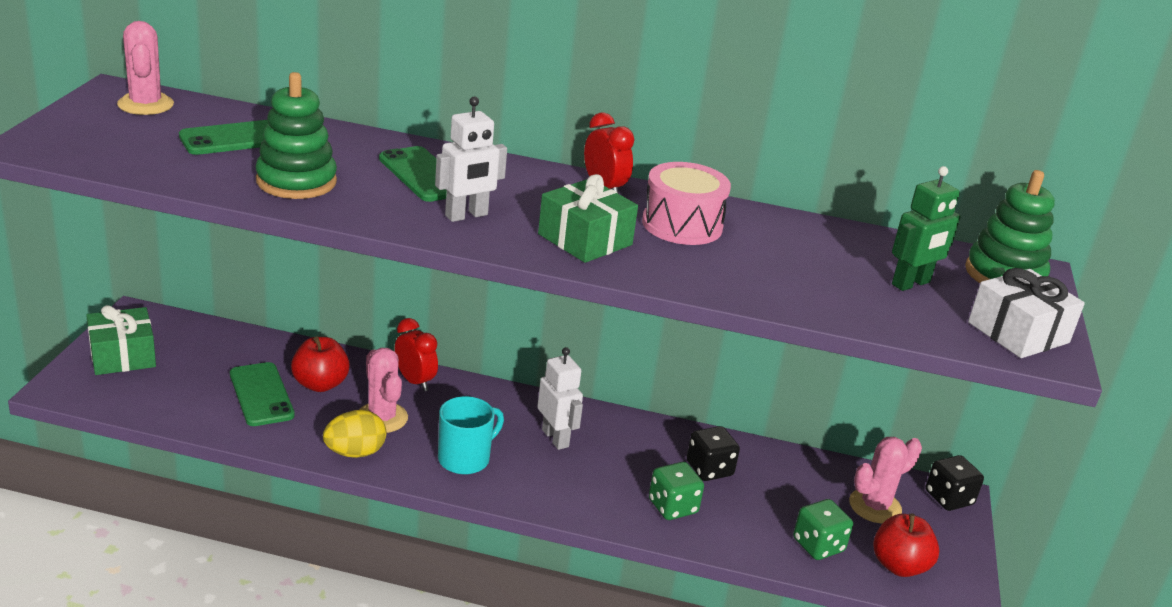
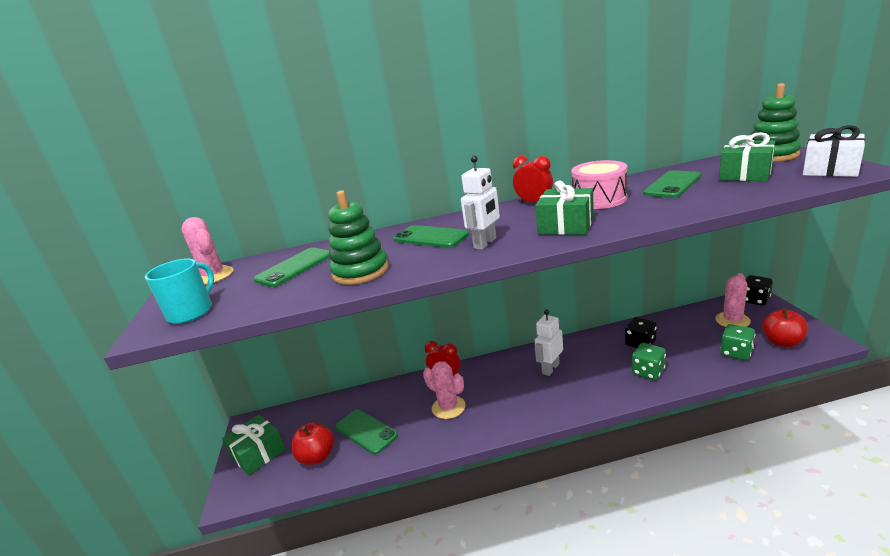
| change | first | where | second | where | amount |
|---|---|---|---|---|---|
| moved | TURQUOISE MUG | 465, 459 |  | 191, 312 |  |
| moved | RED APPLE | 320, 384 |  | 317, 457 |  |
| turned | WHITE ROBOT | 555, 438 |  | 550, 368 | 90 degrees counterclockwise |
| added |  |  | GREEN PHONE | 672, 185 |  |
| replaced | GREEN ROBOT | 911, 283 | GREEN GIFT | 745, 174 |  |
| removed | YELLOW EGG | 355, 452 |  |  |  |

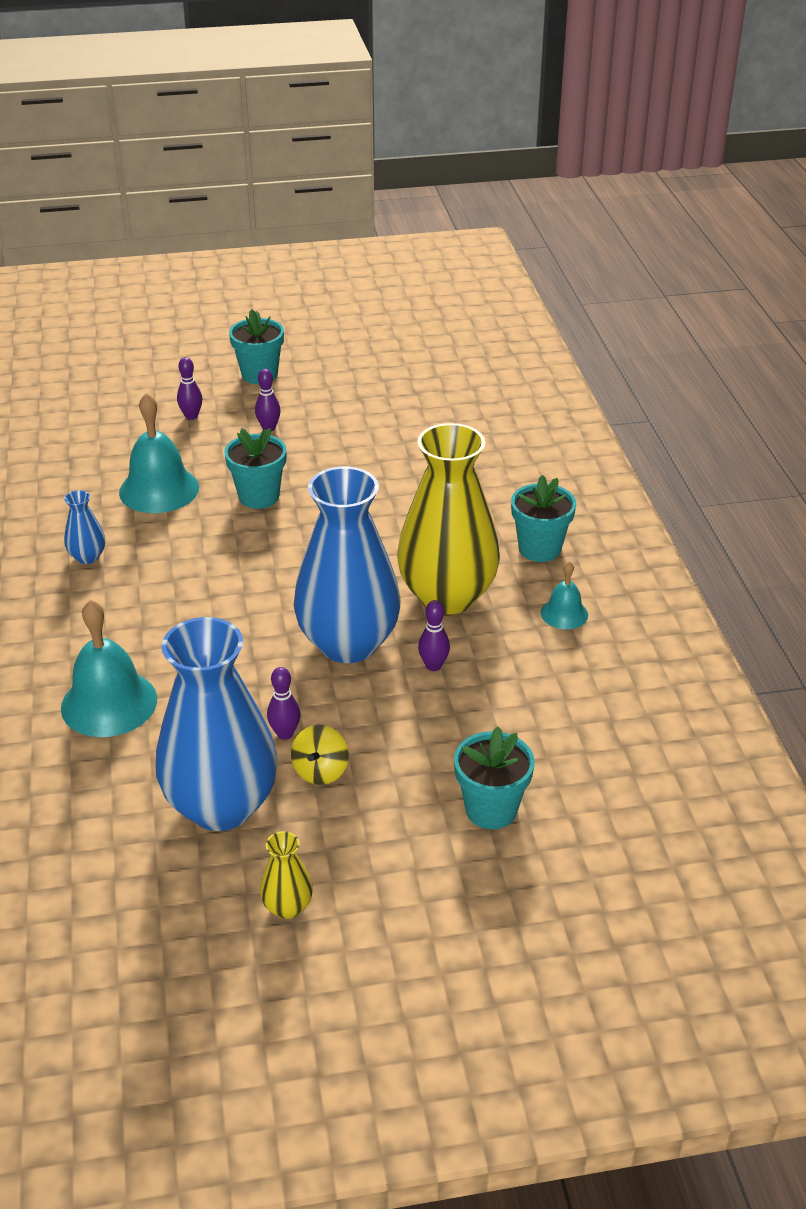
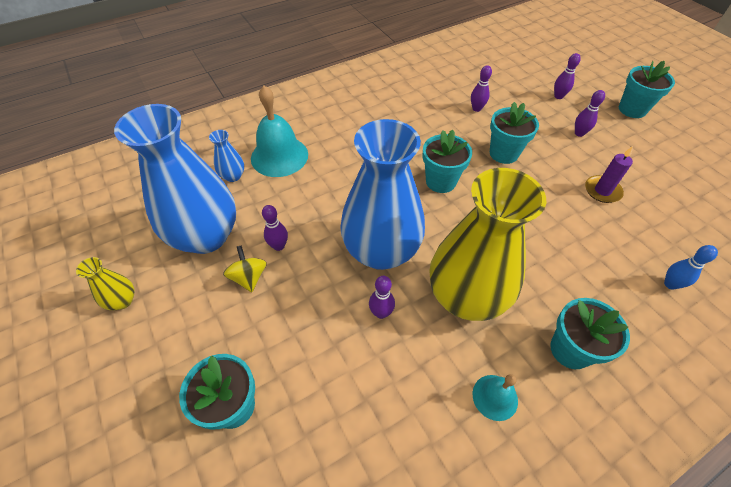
| change | first | where | second | where | amount |
|---|---|---|---|---|---|
| moved | BLUE VASE | 87, 557 |  | 233, 176 |  |
| turned | YELLOW SPINNING TOP | 320, 771 |  | 249, 277 | 75 degrees clockwise |
| added |  |  | TURQUOISE FLOWER POT | 440, 181 |  |
| replaced | TURQUOISE BELL | 159, 489 | PURPLE BOWLING PIN | 476, 108 |  |
| added |  |  | PURPLE CANDLE | 602, 191 |  |
| added |  |  | BLUE BOWLING PIN | 670, 284 |  |

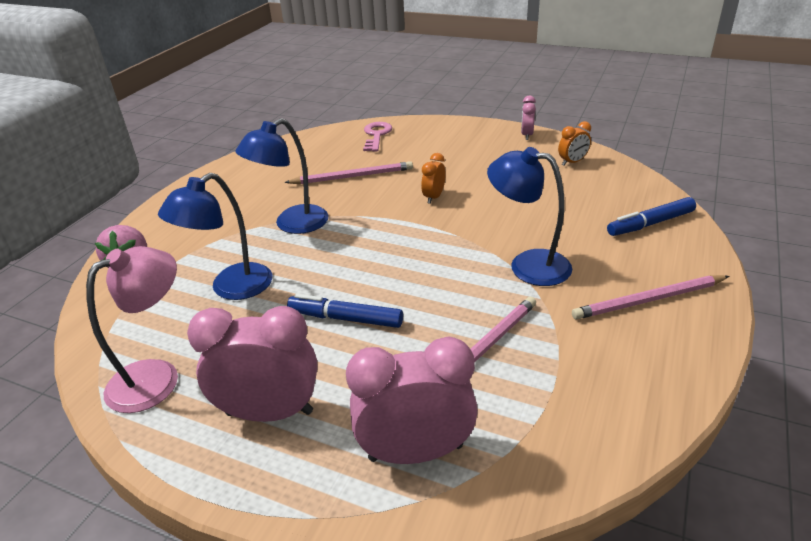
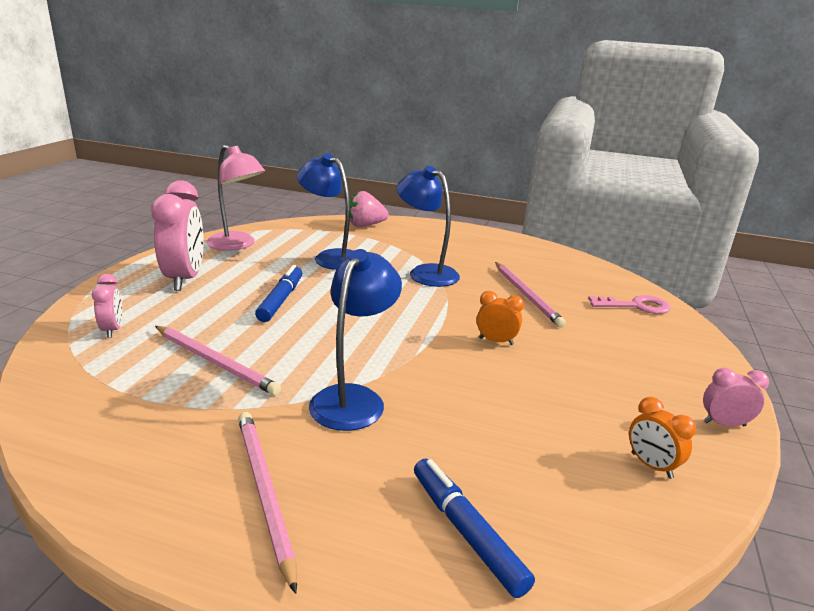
| change | first | where | second | where | amount |
|---|---|---|---|---|---|
| resized | PINK CLOCK | 415, 452 |  | 112, 330 | x0.49 |

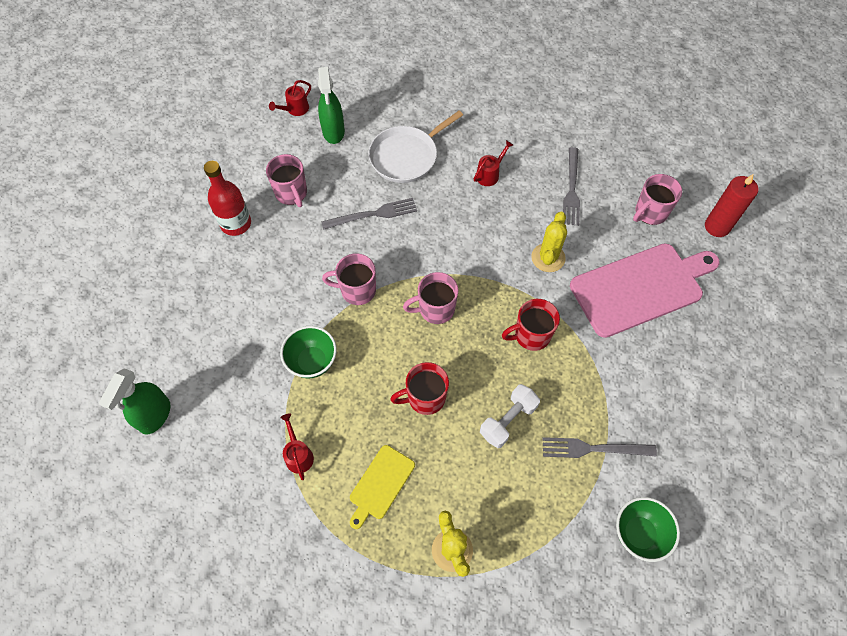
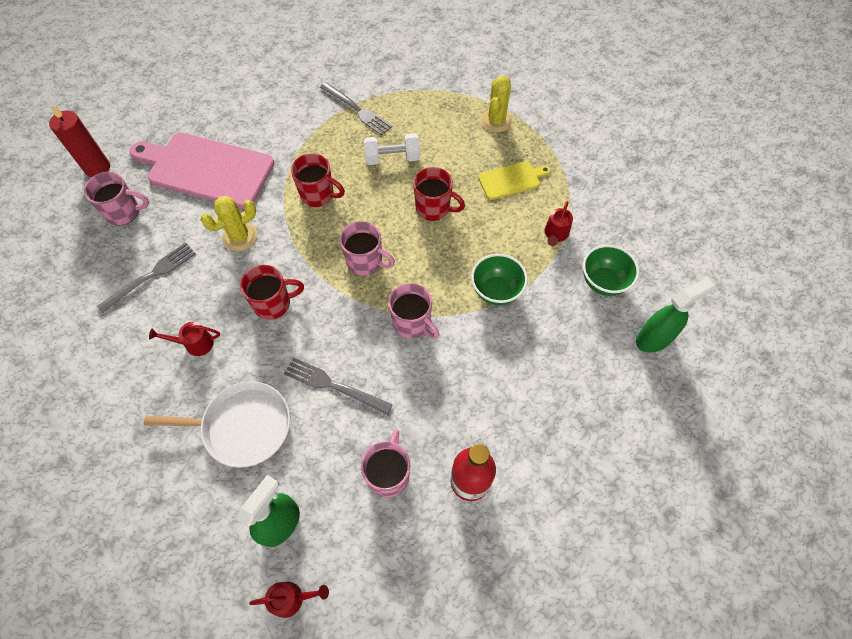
| change | first | where | second | where | amount |
|---|---|---|---|---|---|
| added |  |  | RED MUG | 273, 303 |  |
| moved | GREEN BOWL | 639, 533 |  | 603, 282 |  |

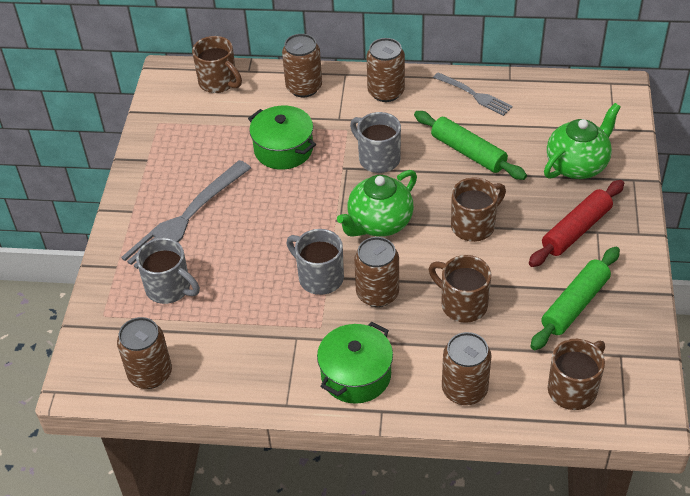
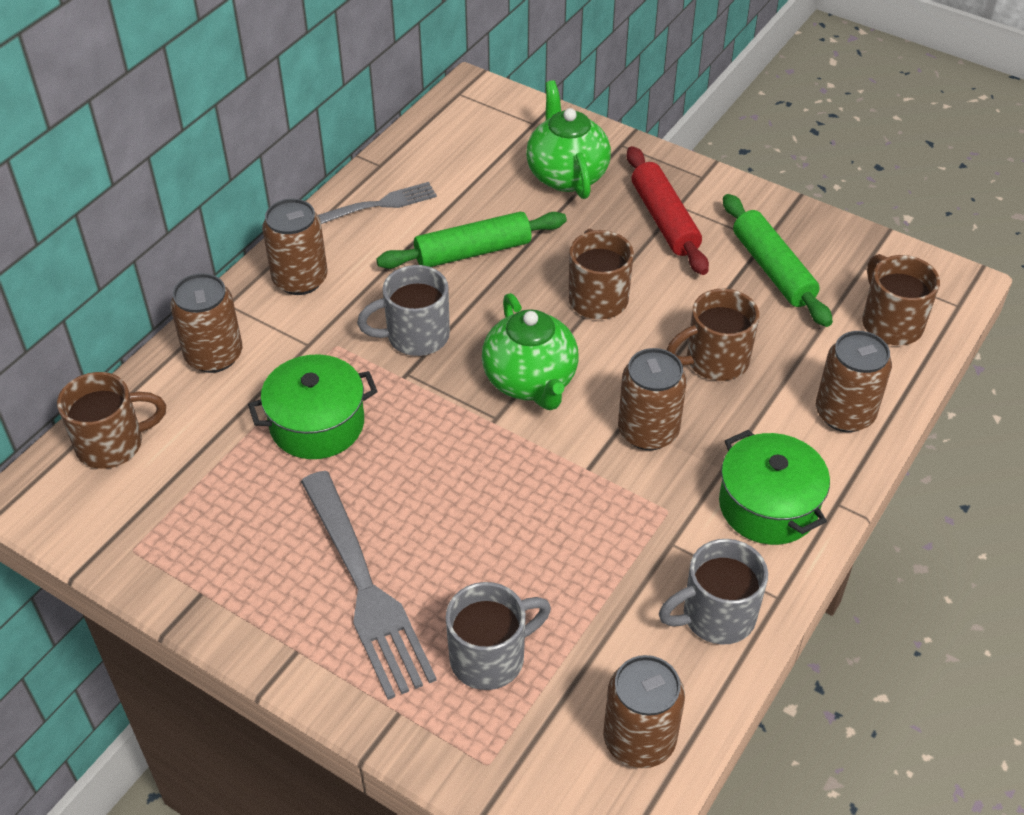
| change | first | where | second | where | amount |
|---|---|---|---|---|---|
| moved | GREY MUG | 319, 277 |  | 715, 616 |  |

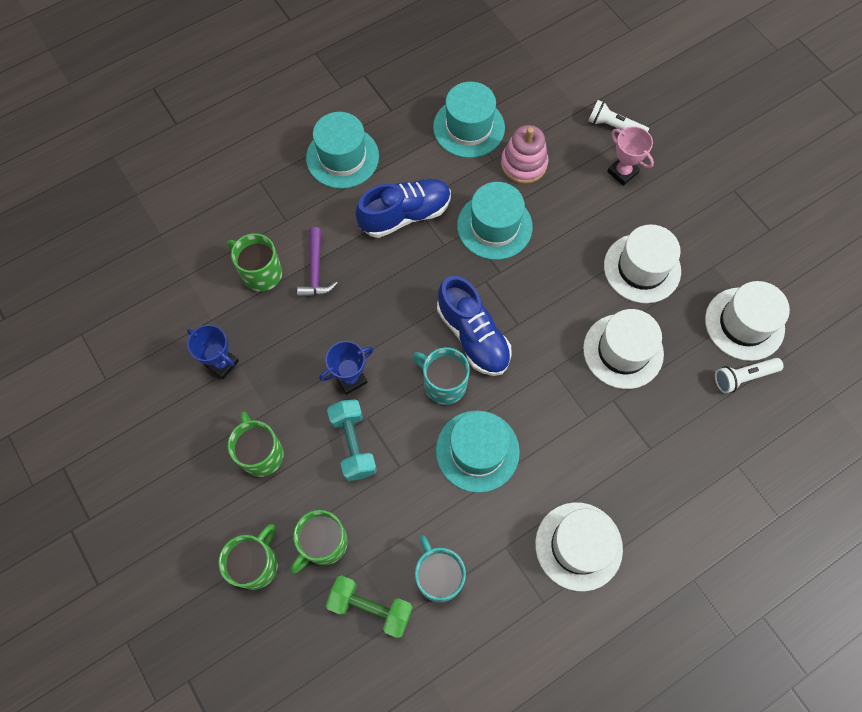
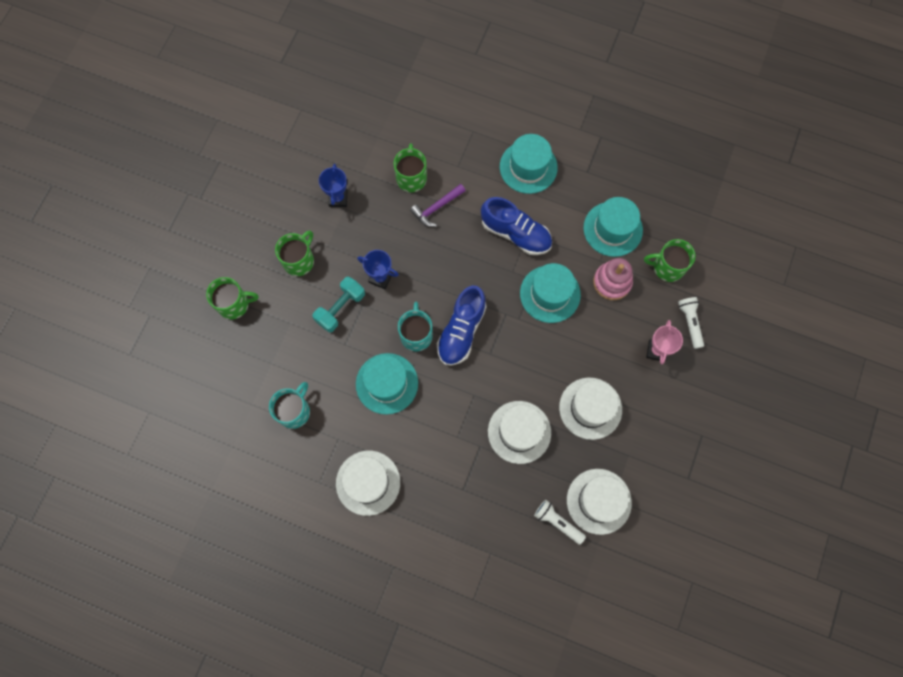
| change | first | where | second | where | amount |
|---|---|---|---|---|---|
| moved | GREEN MUG | 323, 543 |  | 667, 267 |  |
| removed | GREEN DUMBBELL | 371, 607 |  |  |  |

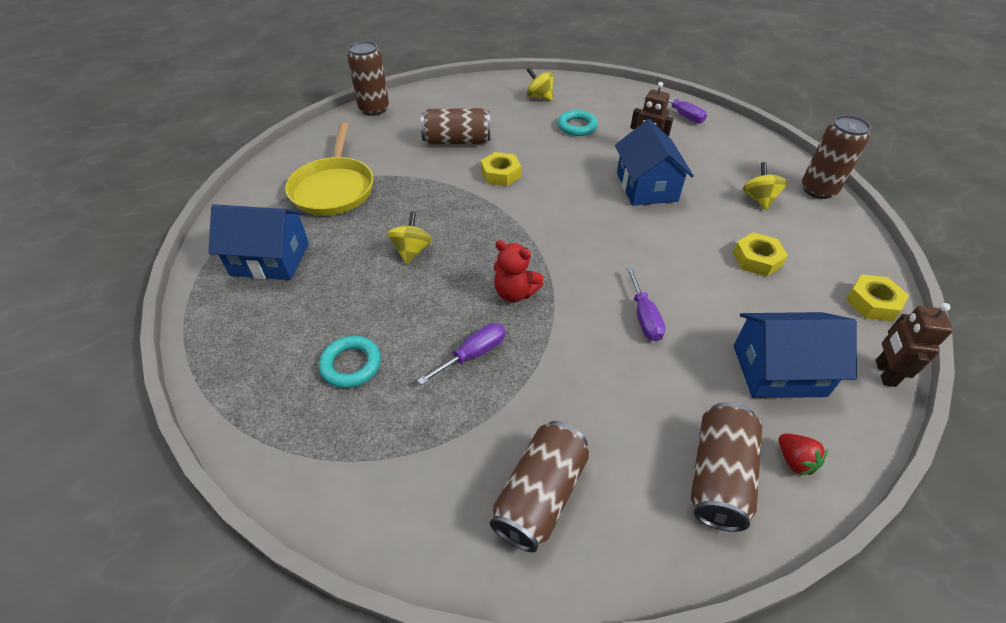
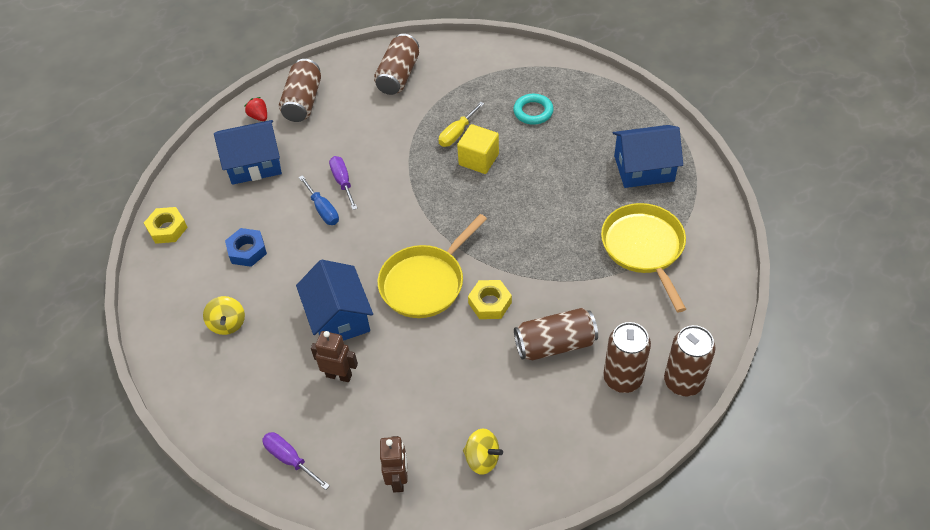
| change | first | where | second | where | amount |
|---|---|---|---|---|---|
| recoloured | YELLOW NUT | 757, 259 | BLUE NUT | 247, 251 |  |
| added |  |  | BLUE SCREWDRIVER | 323, 210 |  |
| added |  |  | YELLOW PAN | 425, 282 |  |
| moved | BROWN ROBOT | 884, 373 |  | 398, 479 |  |
| recoloured | PURPLE SCREWDRIVER | 473, 354 | YELLOW SCREWDRIVER | 457, 133 |  |
| added |  |  | YELLOW CUBE | 478, 159 |  |
| moved | BROWN CAN | 818, 190 |  | 622, 378 |  |
| removed | YELLOW SPINNING TOP | 412, 251 |  |  |  |
| removed | RED TEDDY BEAR | 515, 293 |  |  |  |
| removed | TURQUOISE RING | 577, 126 |  |  |  |

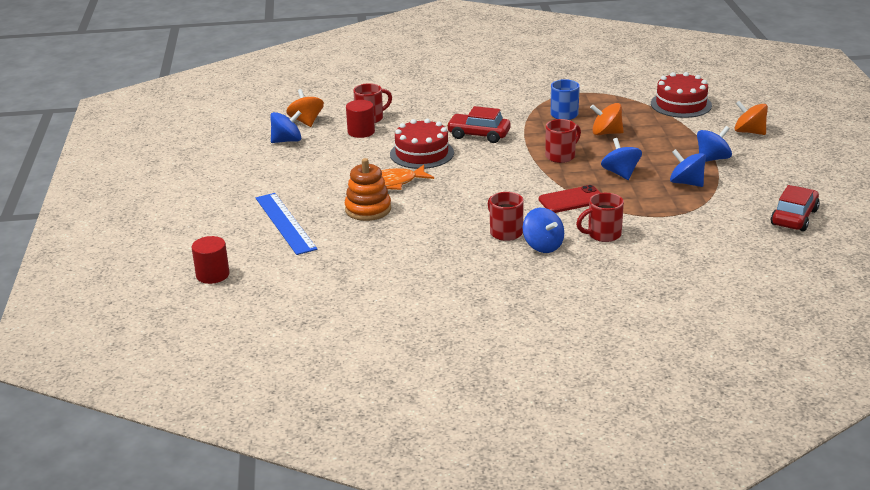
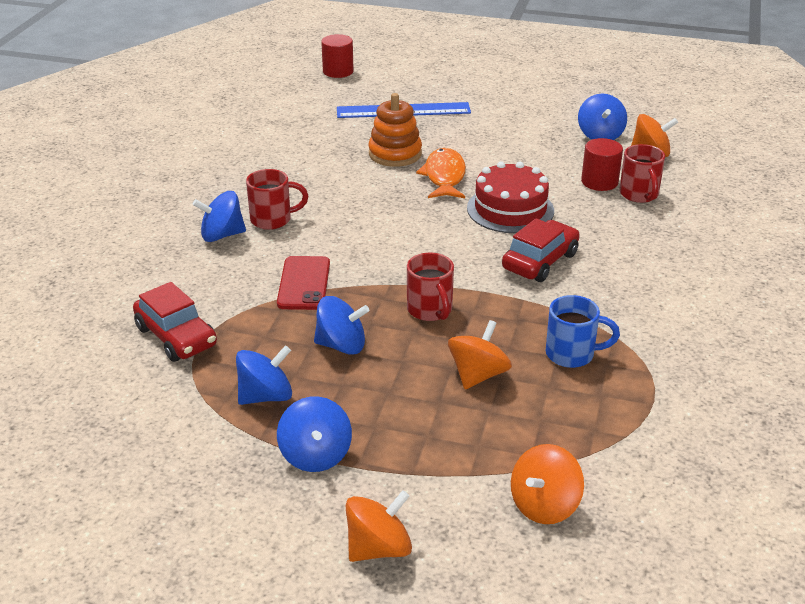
| change | first | where | second | where | amount |
|---|---|---|---|---|---|
| moved | RED CAR | 794, 217 |  | 176, 337 |  |
| replaced | RED CAKE | 681, 104 | ORANGE SPINNING TOP | 544, 505 |  |
| removed | RED MUG | 603, 234 |  |  |  |

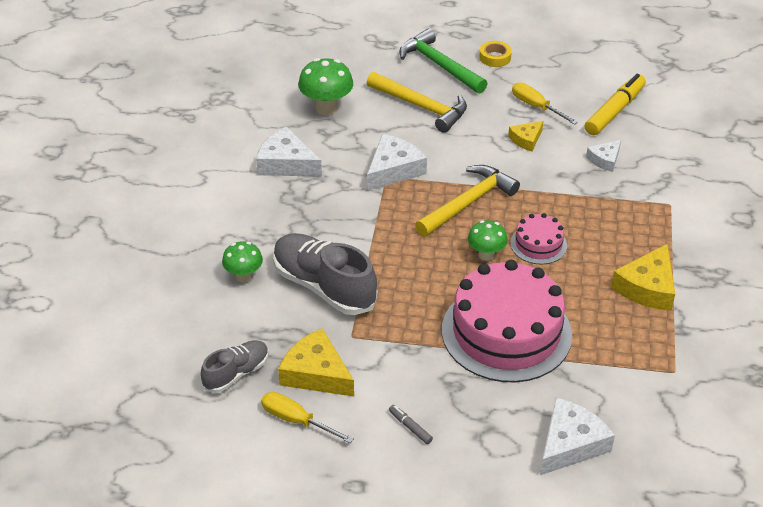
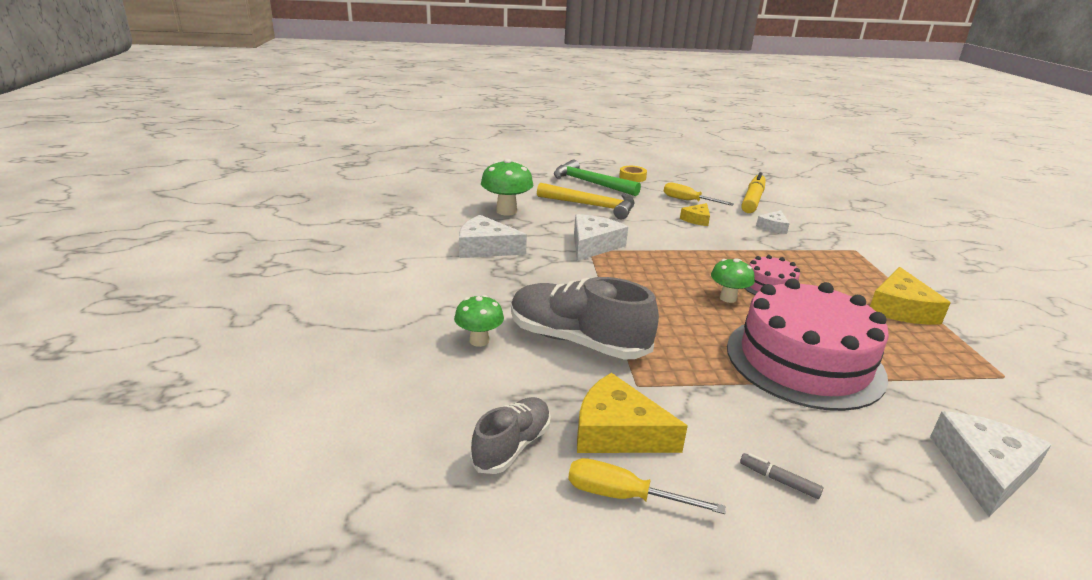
| change | first | where | second | where | amount |
|---|---|---|---|---|---|
| removed | YELLOW HAMMER | 468, 203 |  |  |  |

